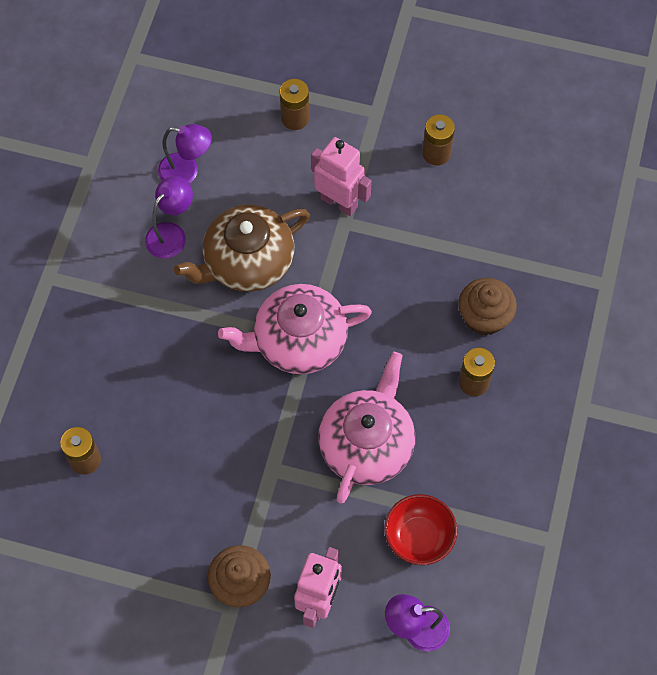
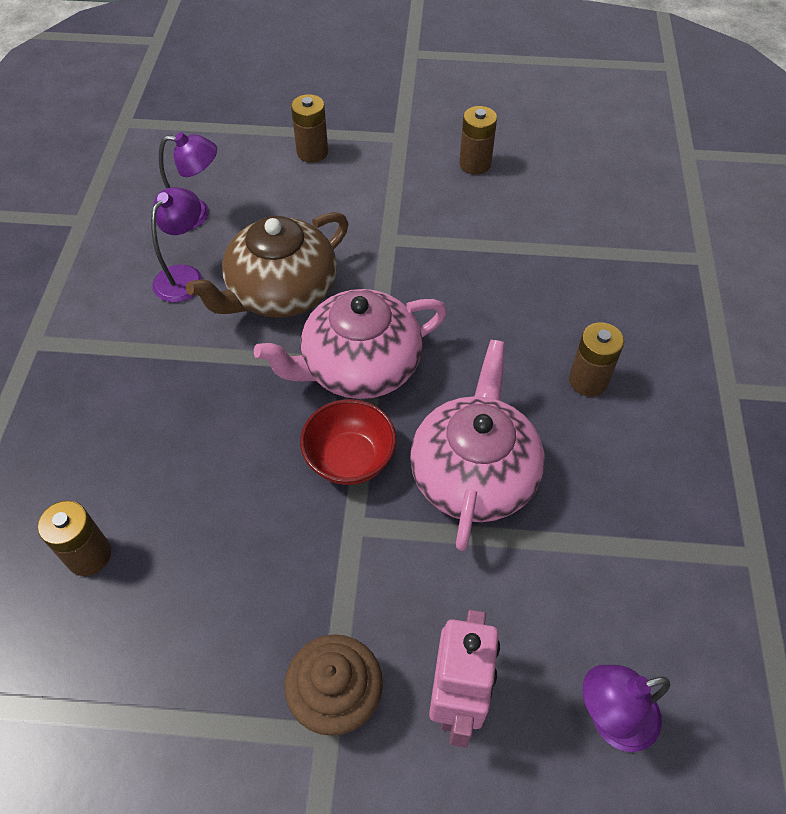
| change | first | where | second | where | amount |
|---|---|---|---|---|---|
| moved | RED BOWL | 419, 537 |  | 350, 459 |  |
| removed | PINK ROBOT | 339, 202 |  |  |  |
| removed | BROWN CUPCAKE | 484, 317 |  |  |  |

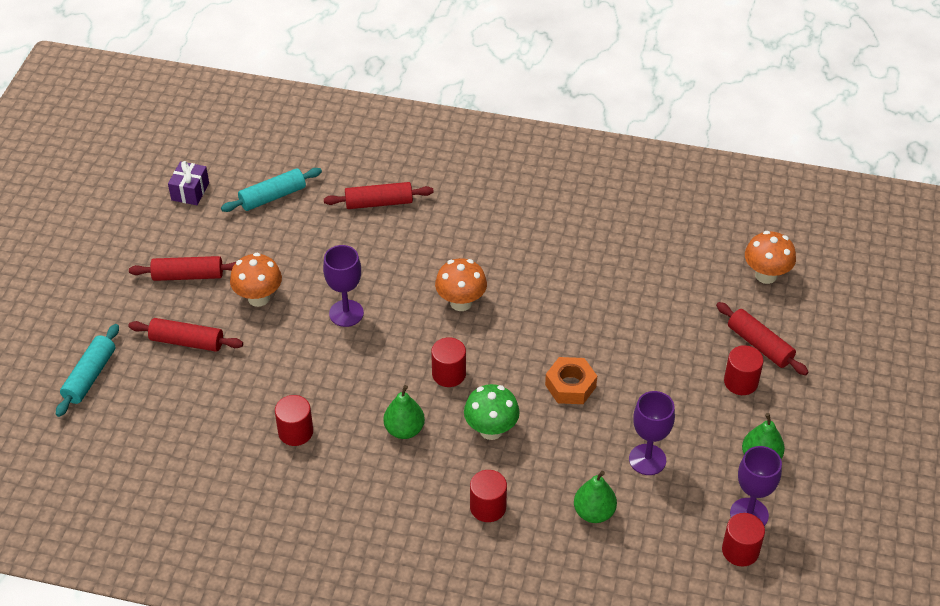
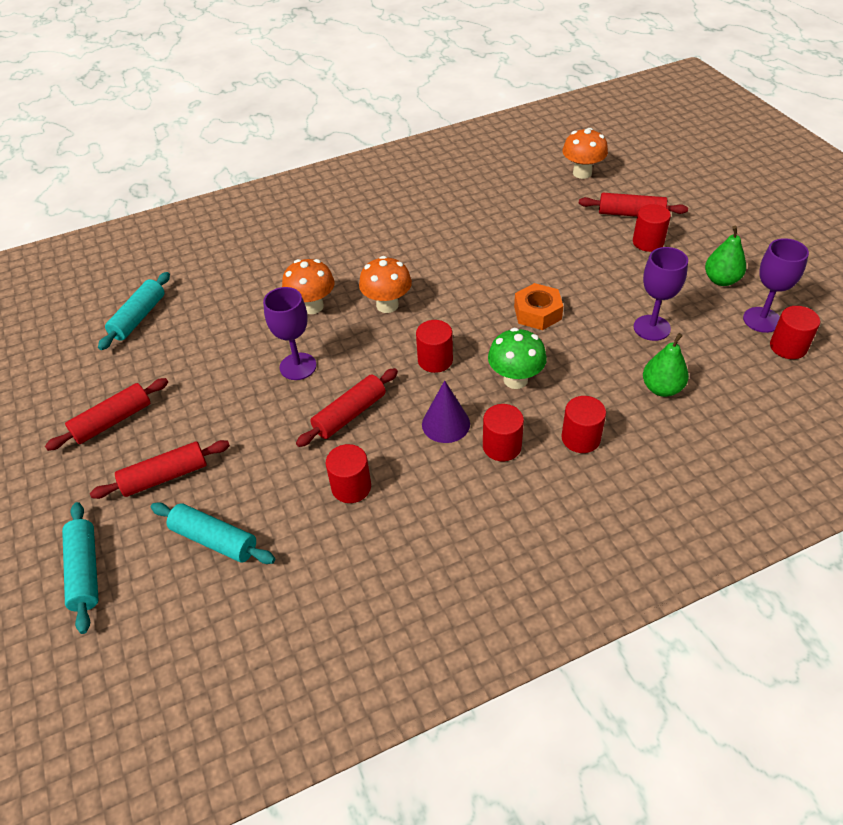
| change | first | where | second | where | amount |
|---|---|---|---|---|---|
| added |  |  | TURQUOISE ROLLING PIN | 214, 540 |  |
| moved | ORANGE MUSHROOM | 258, 298 |  | 312, 306 |  |
| moved | RED ROLLING PIN | 379, 202 |  | 349, 414 |  |
| replaced | GREEN PEAR | 404, 430 | PURPLE CONE | 446, 424 |  |
| added |  |  | RED CYLINDER | 502, 446 |  |
| removed | PURPLE GIFT | 190, 191 |  |  |  |

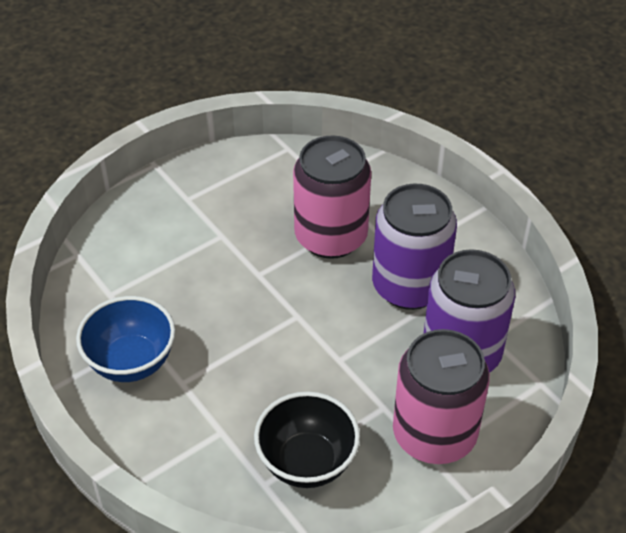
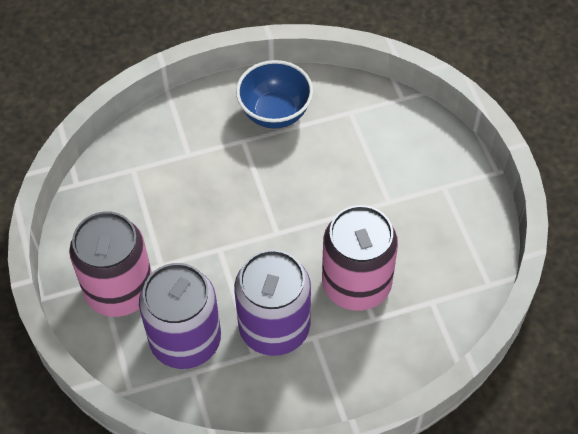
| change | first | where | second | where | amount |
|---|---|---|---|---|---|
| removed | BLACK BOWL | 307, 462 |  |  |  |

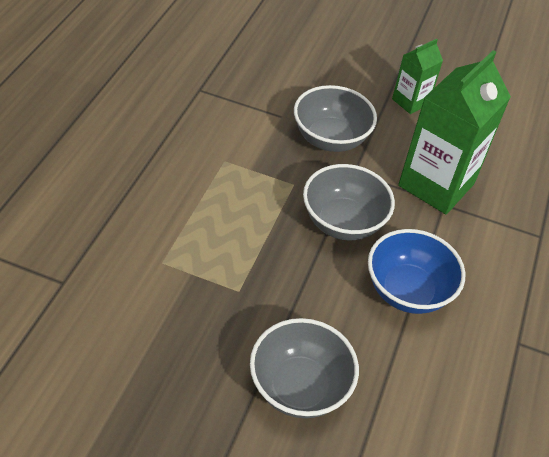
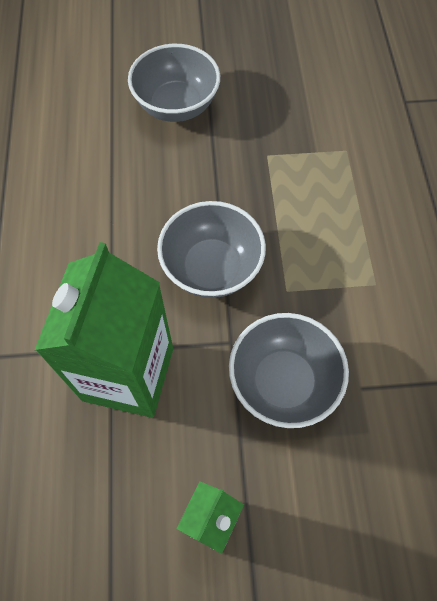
| change | first | where | second | where | amount |
|---|---|---|---|---|---|
| removed | BLUE BOWL | 407, 291 |  |  |  |

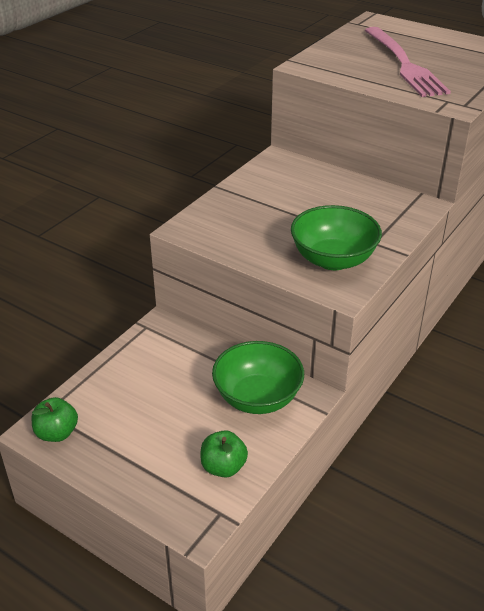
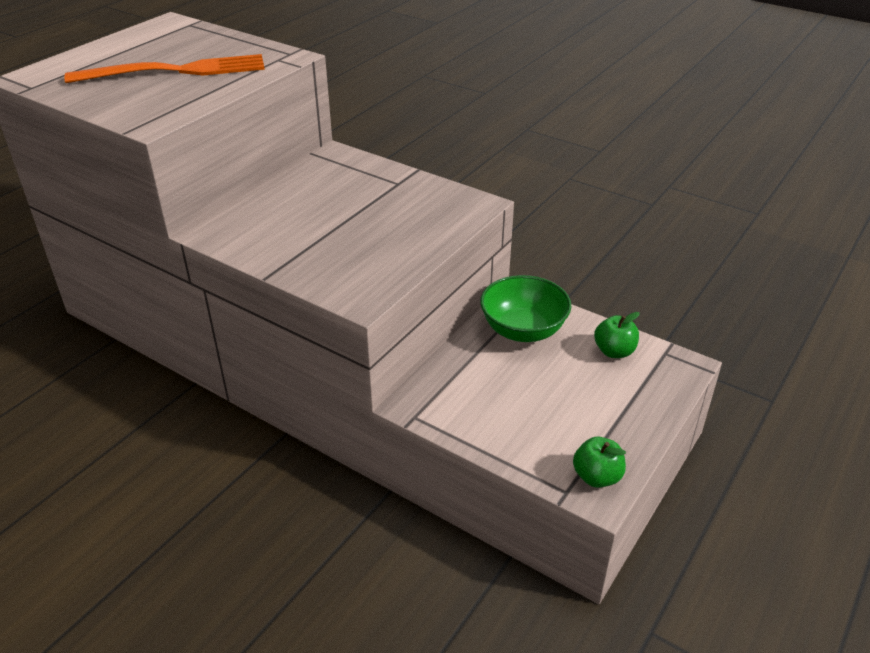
| change | first | where | second | where | amount |
|---|---|---|---|---|---|
| recoloured | PINK FORK | 405, 65 | ORANGE FORK | 178, 71 |  |
| removed | GREEN BOWL | 333, 259 |  |  |  |

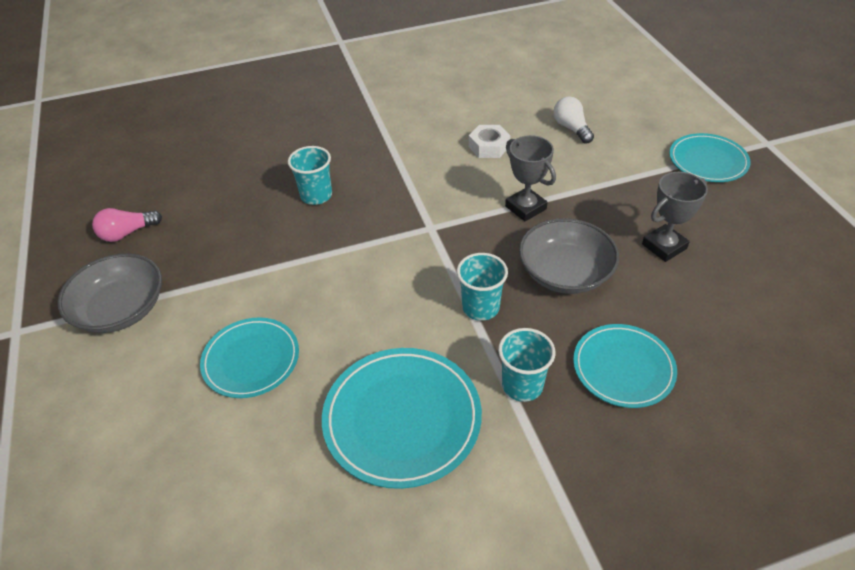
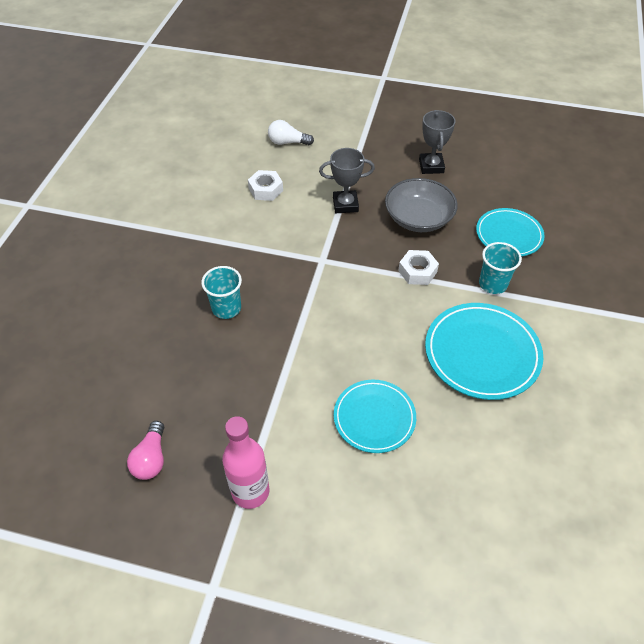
| change | first | where | second | where | amount |
|---|---|---|---|---|---|
| replaced | GREY BOWL | 121, 309 | PINK BOTTLE | 250, 491 |  |
| replaced | TURQUOISE CUP | 480, 307 | WHITE NUT | 417, 271 |  |
| removed | TURQUOISE PLATE | 707, 161 |  |  |  |

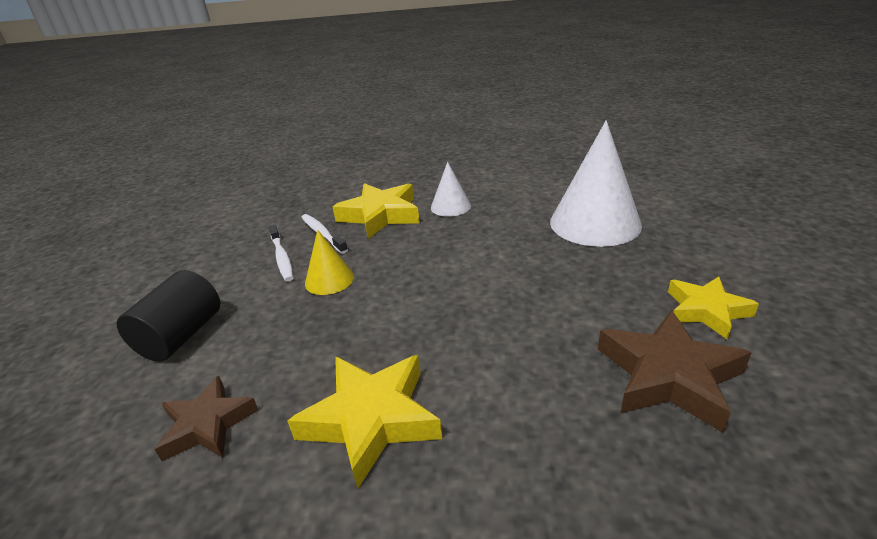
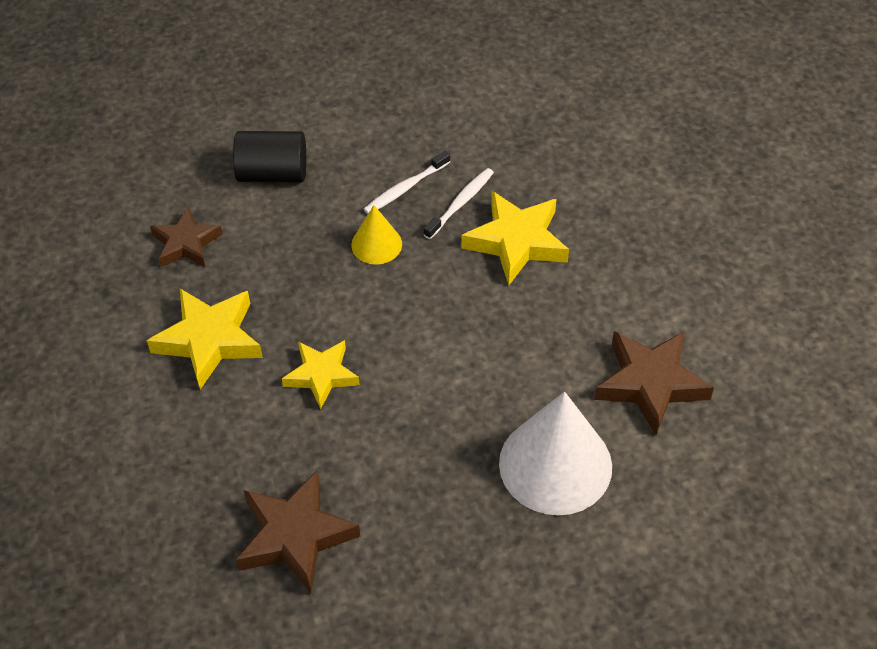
| change | first | where | second | where | amount |
|---|---|---|---|---|---|
| moved | YELLOW STAR | 706, 311 |  | 321, 375 |  |
| added |  |  | BROWN STAR | 650, 384 |  |
| removed | WHITE CONE | 450, 206 |  |  |  |

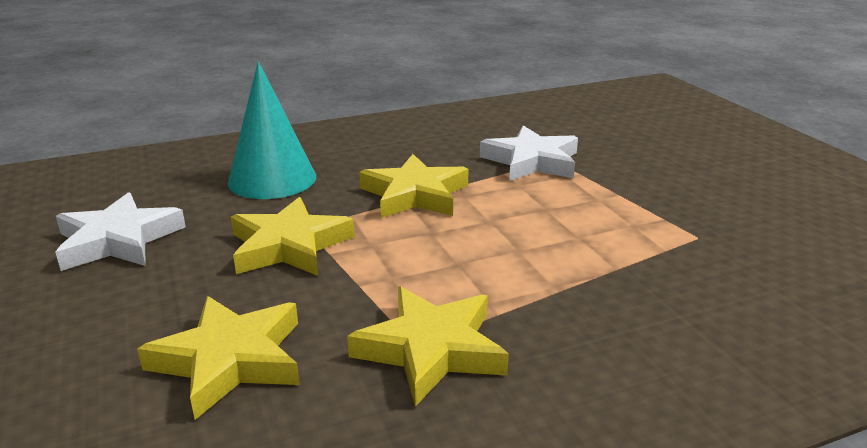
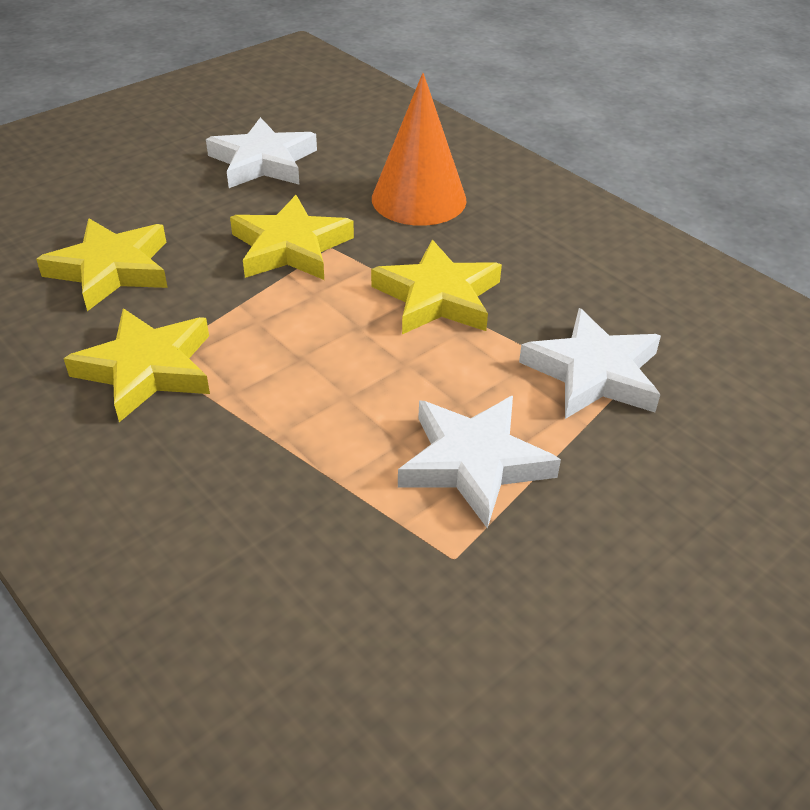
| change | first | where | second | where | amount |
|---|---|---|---|---|---|
| recoloured | TURQUOISE CONE | 272, 179 | ORANGE CONE | 419, 199 |  |
| added |  |  | WHITE STAR | 473, 463 |  |

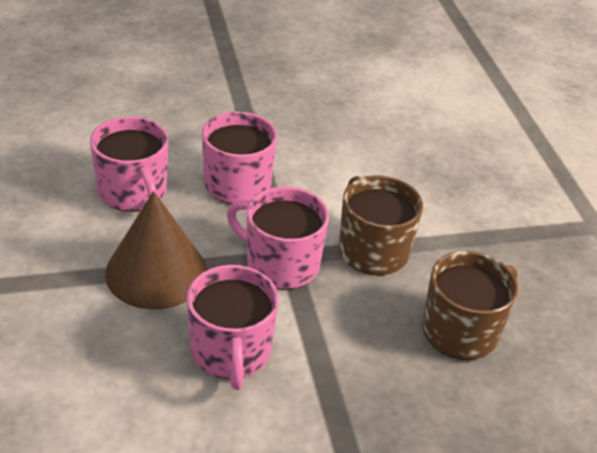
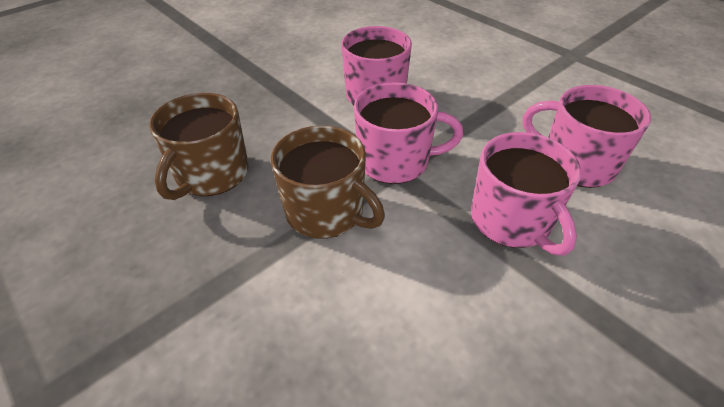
| change | first | where | second | where | amount |
|---|---|---|---|---|---|
| removed | BROWN CONE | 156, 272 |  |  |  |

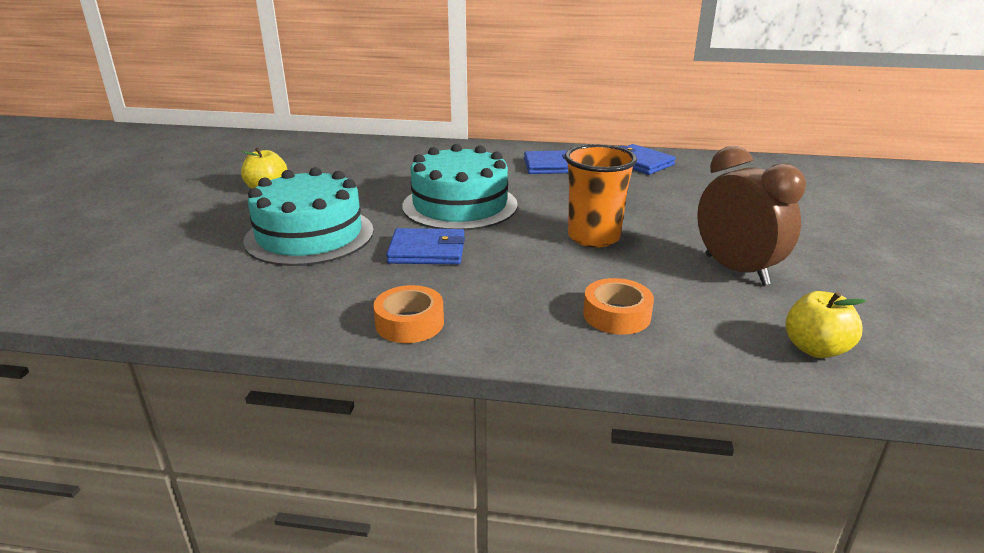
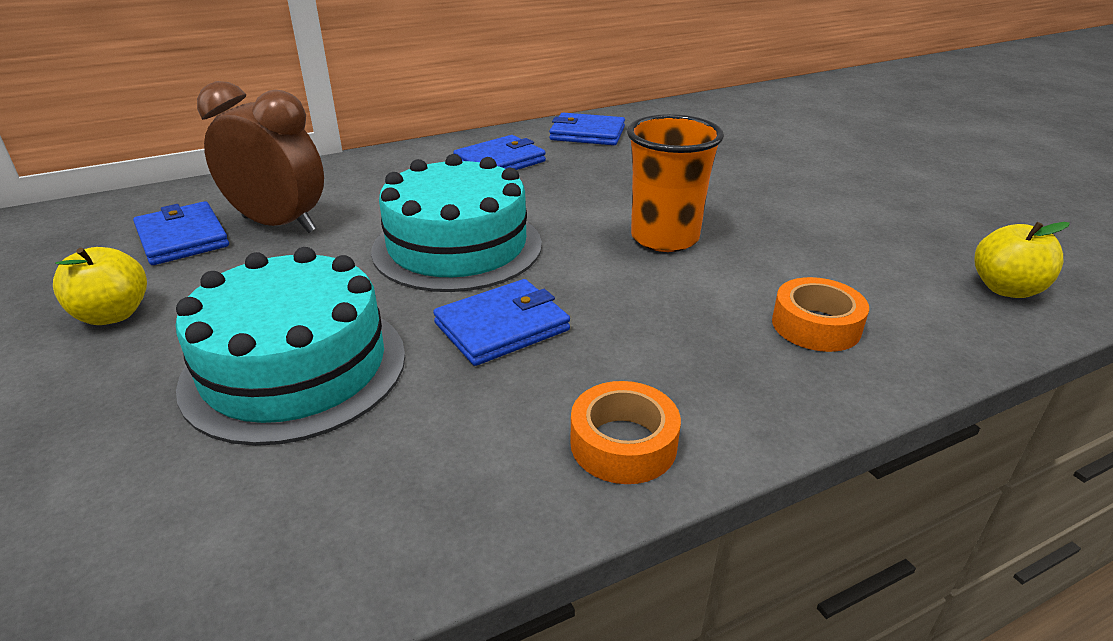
| change | first | where | second | where | amount |
|---|---|---|---|---|---|
| added |  |  | BLUE WALLET | 182, 238 |  |
| moved | BROWN CLOCK | 736, 270 |  | 279, 224 |  |

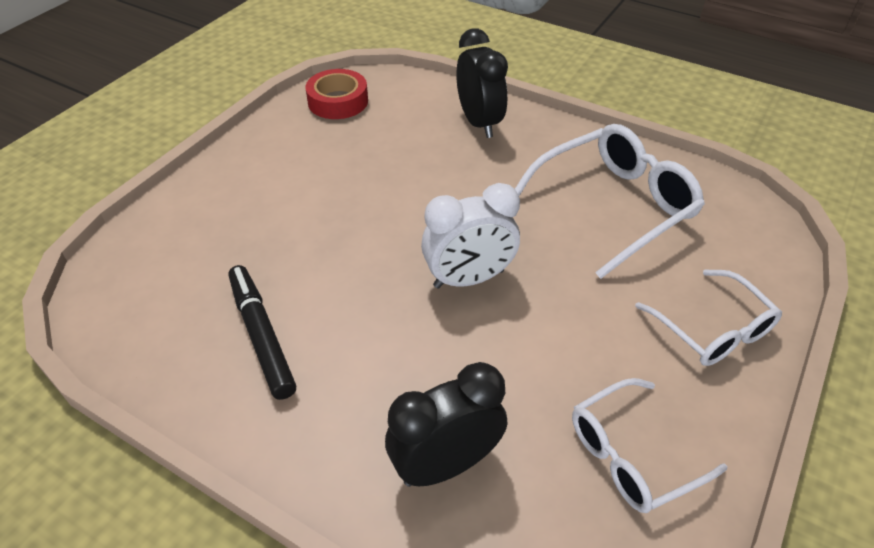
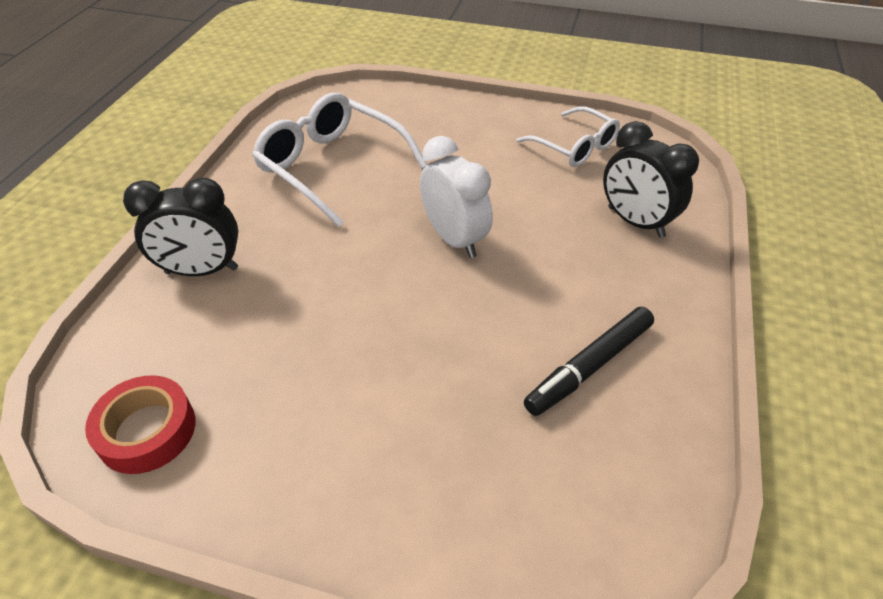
| change | first | where | second | where | amount |
|---|---|---|---|---|---|
| turned | BLACK CLOCK | 479, 123 |  | 202, 271 | 150 degrees counterclockwise |
| removed | WHITE GLASSES | 713, 329 |  |  |  |

